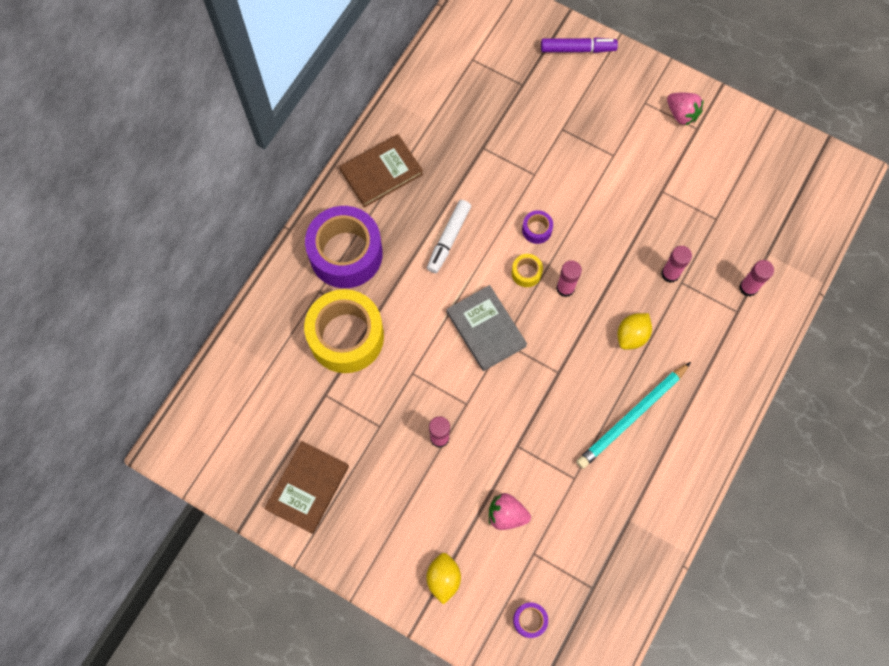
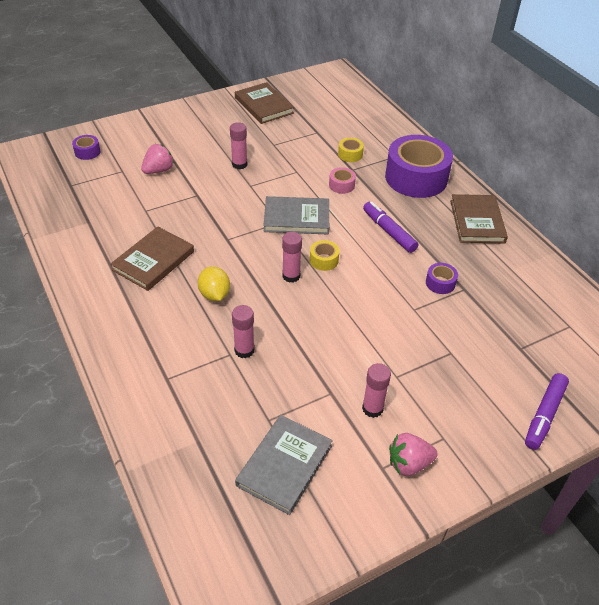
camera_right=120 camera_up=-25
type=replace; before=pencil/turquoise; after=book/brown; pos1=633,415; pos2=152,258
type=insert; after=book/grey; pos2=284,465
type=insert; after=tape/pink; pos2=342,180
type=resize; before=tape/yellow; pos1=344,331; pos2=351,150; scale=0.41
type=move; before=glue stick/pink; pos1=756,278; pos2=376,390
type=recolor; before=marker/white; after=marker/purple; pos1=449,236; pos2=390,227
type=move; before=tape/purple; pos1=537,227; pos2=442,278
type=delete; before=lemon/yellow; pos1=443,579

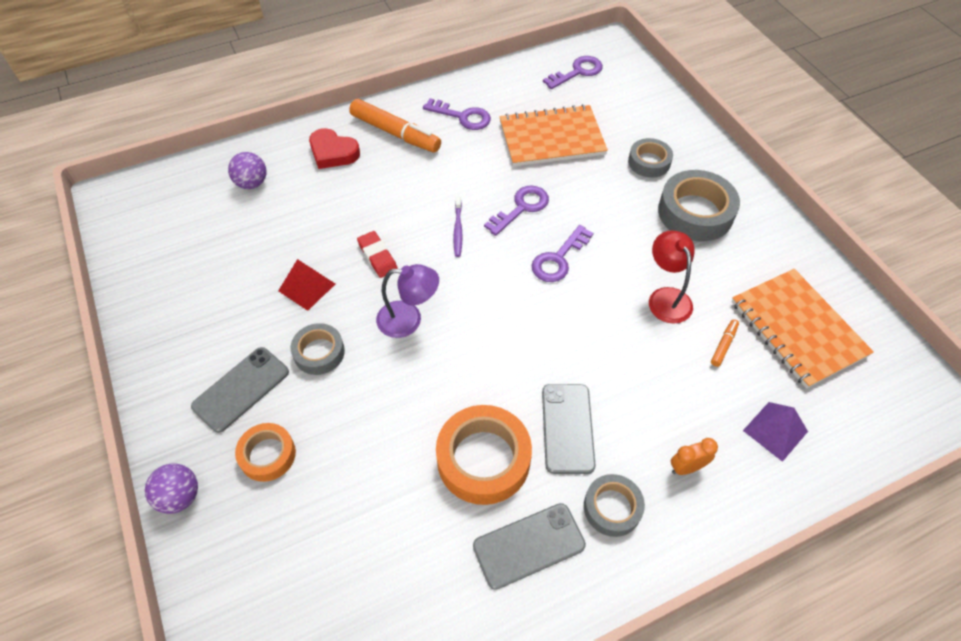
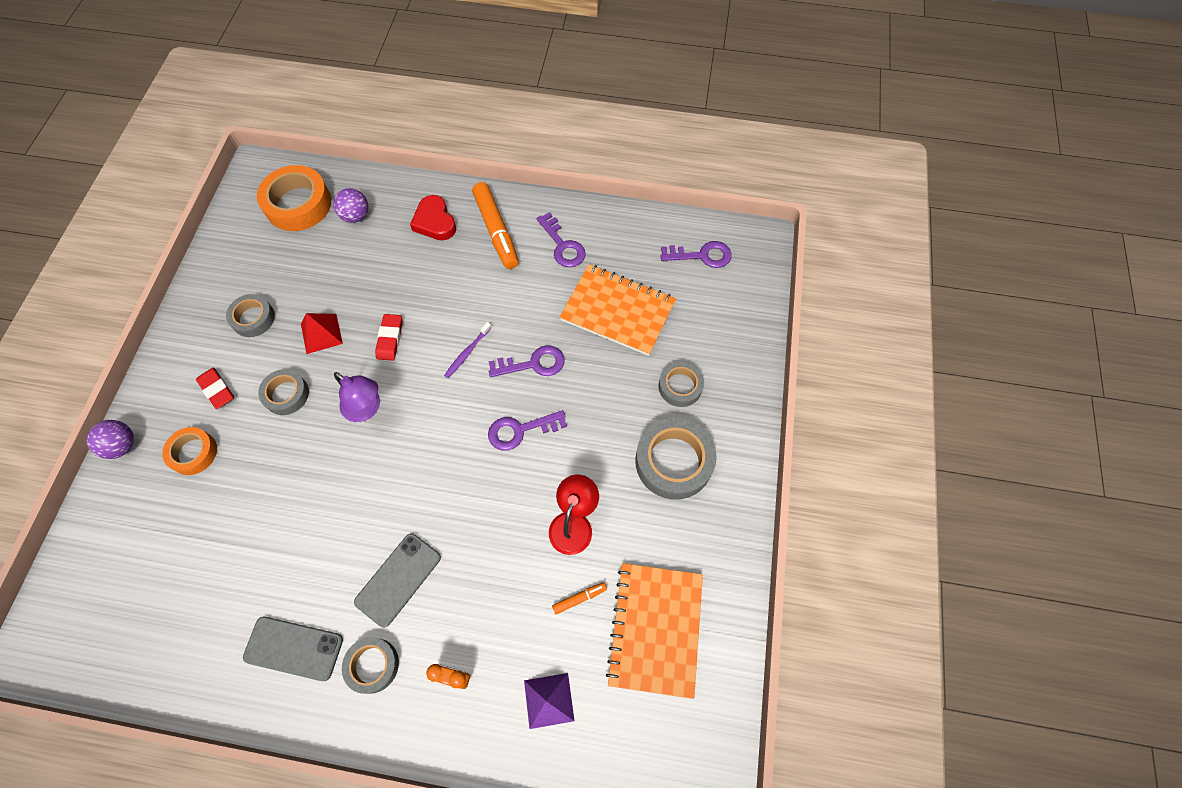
camera_right=35 camera_up=10
type=replace; before=phone/grey; after=eraser/red; pos1=240,390; pos2=215,388
type=insert; after=tape/grey; pos2=250,315
type=move; before=tape/orange; pos1=484,455; pos2=294,198

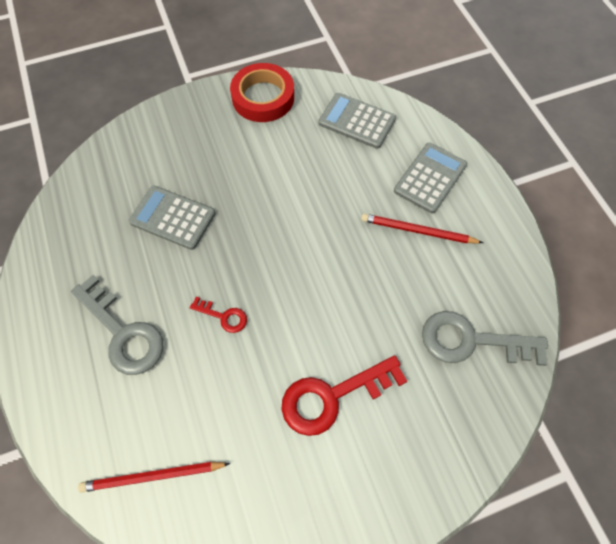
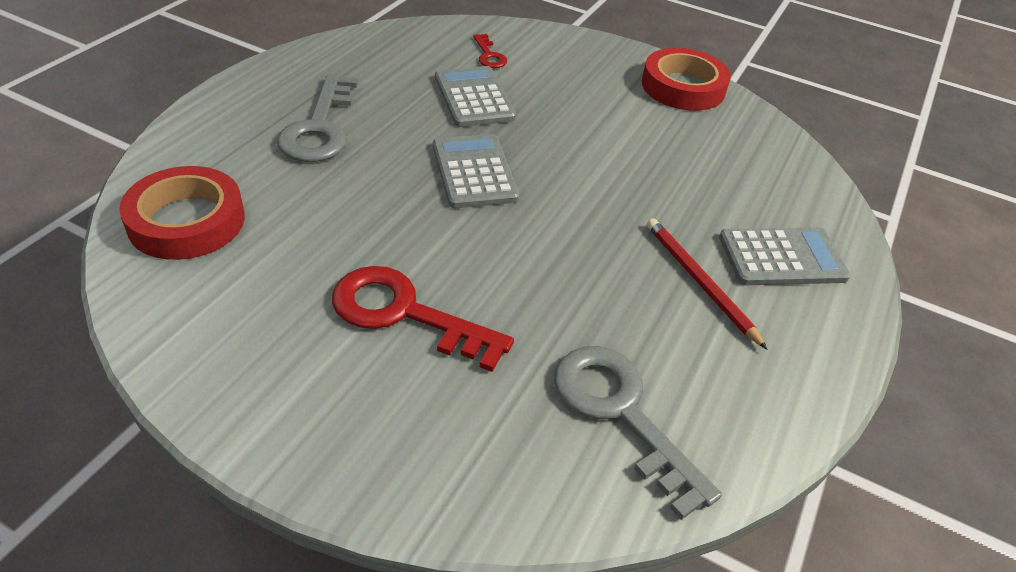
camera_right=45 camera_up=-20
type=replace; before=pencil/red; after=tape/red; pos1=154,477; pos2=182,213
type=move; before=calculator/grey; pos1=357,121; pos2=476,171
type=move; before=key/red; pos1=218,315; pos2=490,51

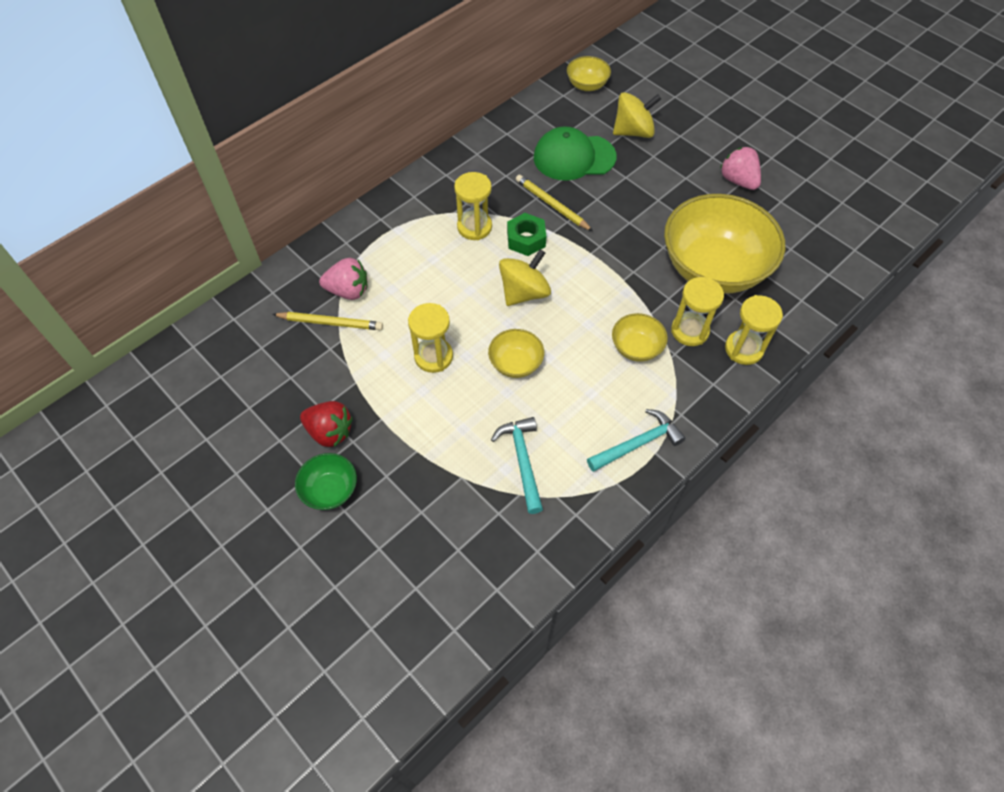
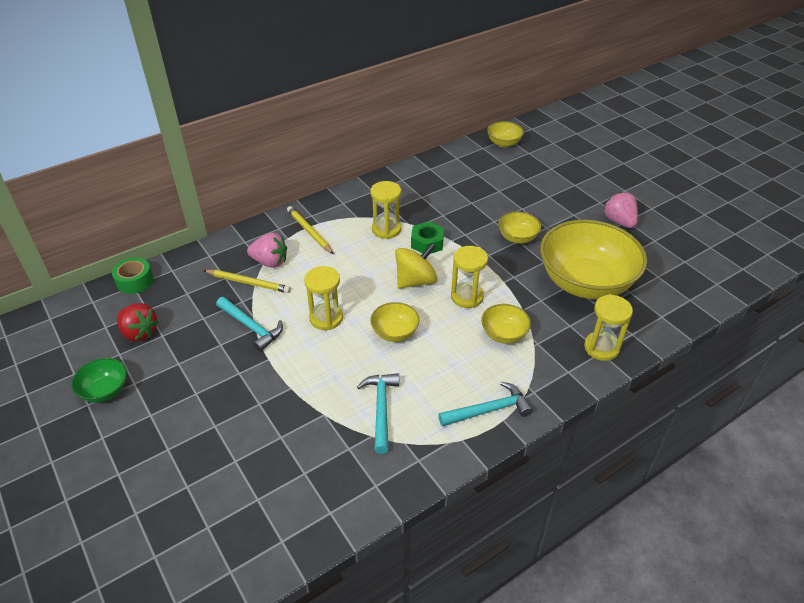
camera_right=10 camera_up=-15
type=move; before=bowl/green; pos1=326,481; pos2=99,380
type=insert; after=tape/green; pos2=133,275
type=move; before=strawberry/red; pos1=326,424; pos2=138,322
type=insert; after=hammer/turquoise; pos2=249,324
type=move; before=pencil/yellow; pos1=554,203; pos2=310,230
type=move; before=hourglass/yellow; pos1=697,311; pos2=469,277
type=insert; after=bowl/yellow; pos2=519,228
type=delete; before=cap/green; pos1=575,153
type=delete; before=spinning top/yellow; pos1=637,115

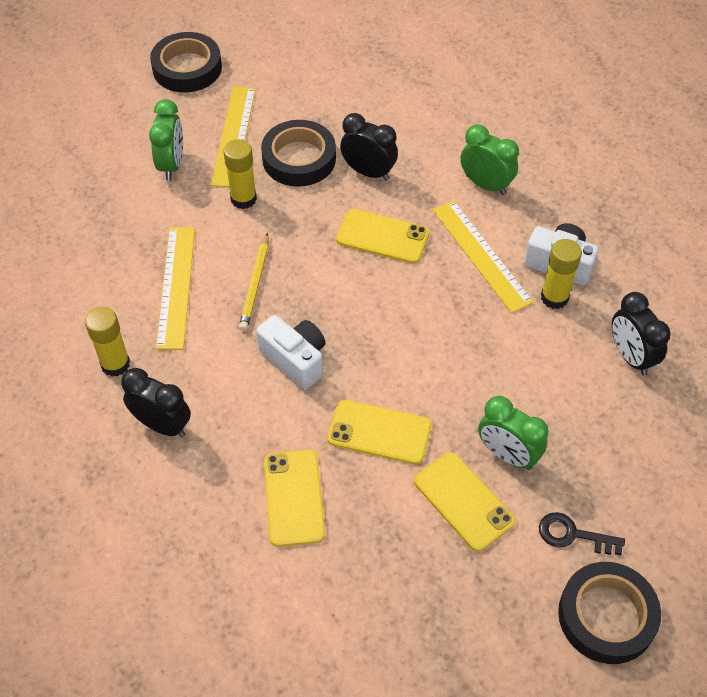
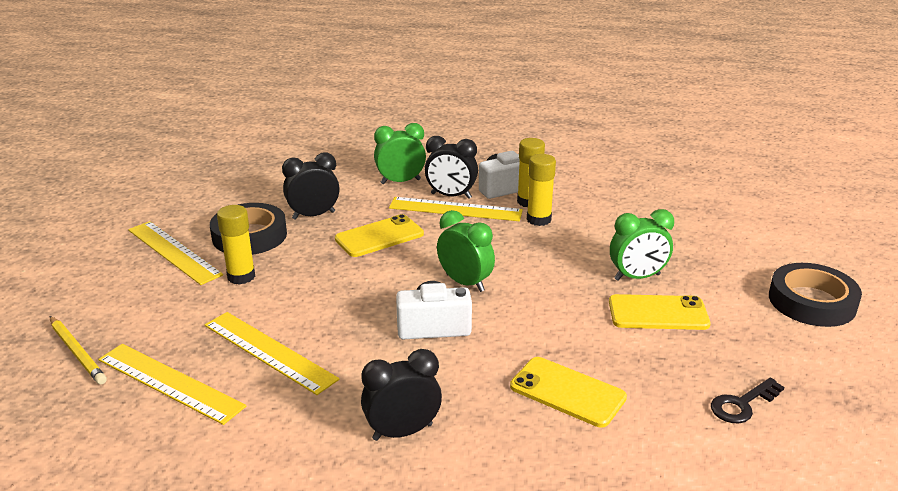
camera_right=-50 camera_up=-25
type=move; before=pencil/yellow; pos1=253,282; pos2=78,350
type=insert; after=ruler/yellow; pos2=172,384
type=move; before=clock/black; pos1=641,334; pos2=451,167
type=move; before=clock/green; pos1=166,139; pos2=466,251
type=move; before=glue stick/yellow; pos1=107,342; pos2=541,190
type=move; before=key/black; pos1=582,533; pos2=748,400
type=delete; before=tape/black; pos1=186,62
type=delete; before=phone/yellow; pos1=379,432

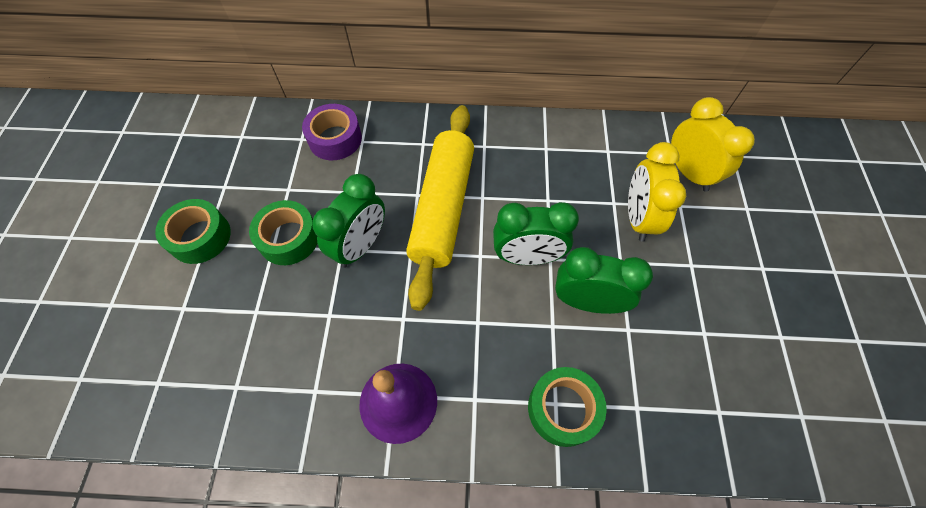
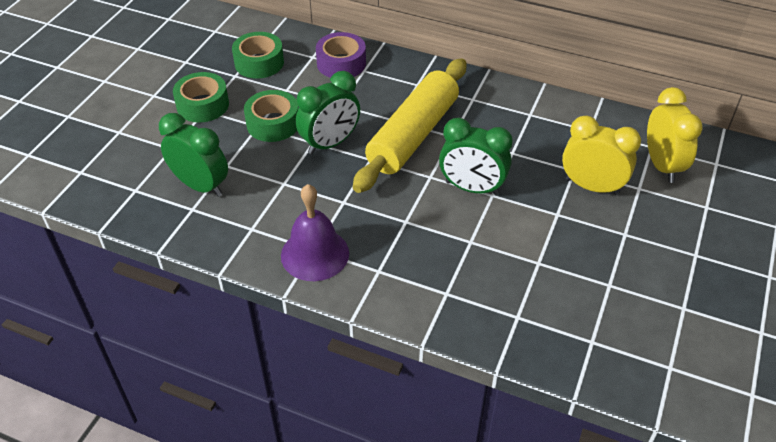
camera_right=20 camera_up=-15
type=move; before=clock/green; pos1=604,280; pos2=193,155
type=move; before=tape/green; pos1=567,407; pos2=258,55
type=rotate; before=clock/yellow; pos1=657,192; pos2=601,155; turn=90

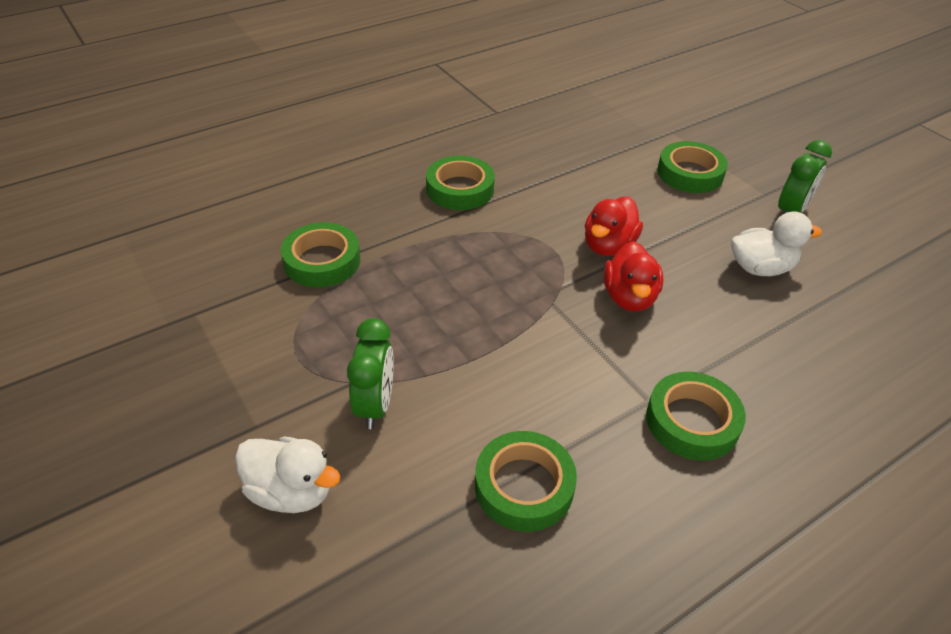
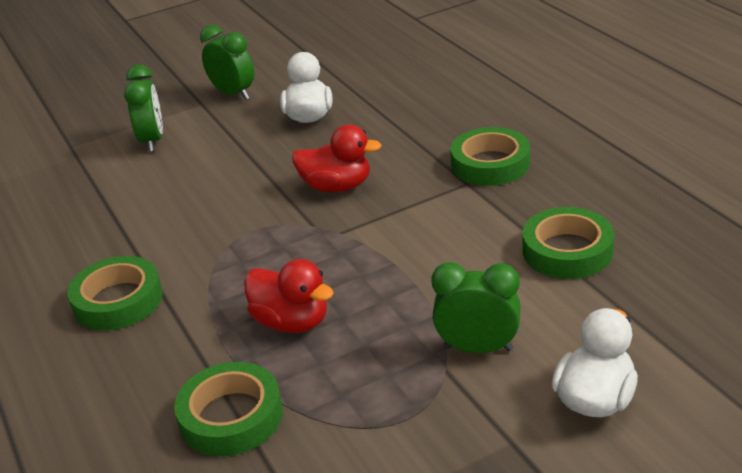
camera_right=-80 camera_up=-10
type=replace; before=tape/green; after=clock/green; pos1=692,167; pos2=143,108
type=move; before=duck/red; pos1=614,226; pos2=289,296

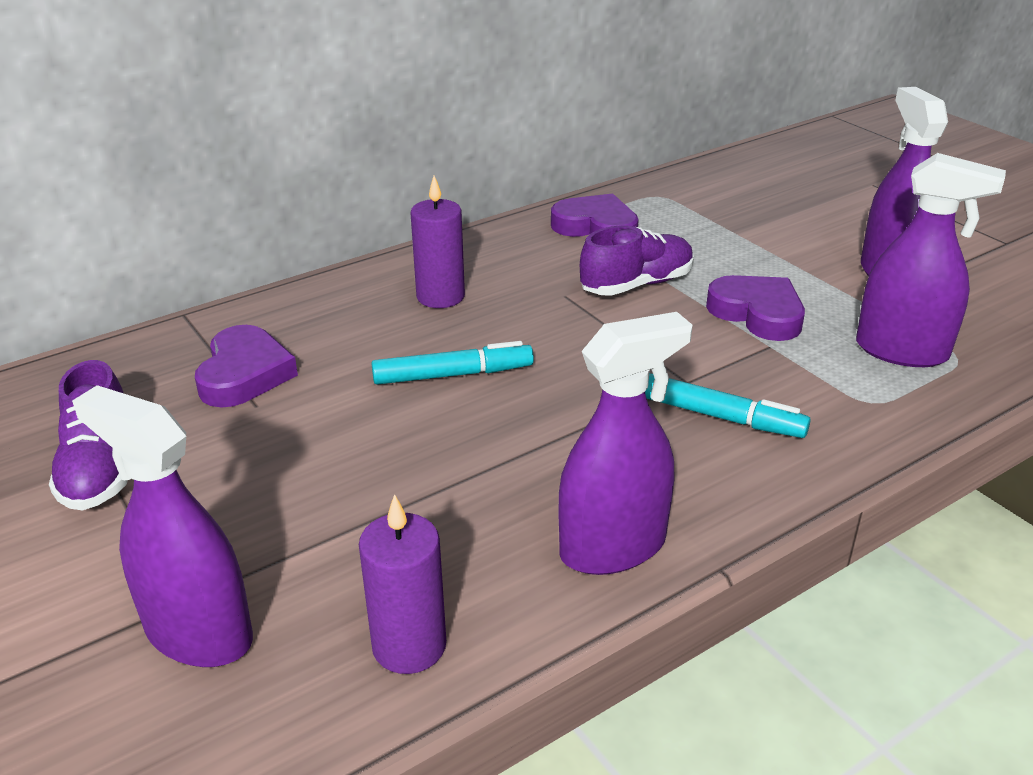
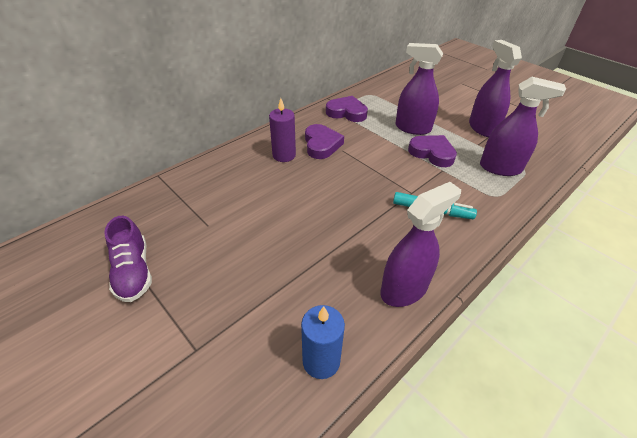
camera_right=-10 camera_up=10
type=recolor; before=candle/purple; after=candle/blue; pos1=402,584; pos2=323,342
type=move; before=heart/purple; pos1=246,366; pos2=324,141
type=move; before=spray bottle/purple; pos1=162,526; pos2=419,89
type=delete; before=marker/turquoise; pos1=453,363
type=delete; before=shoe/purple; pos1=637,261

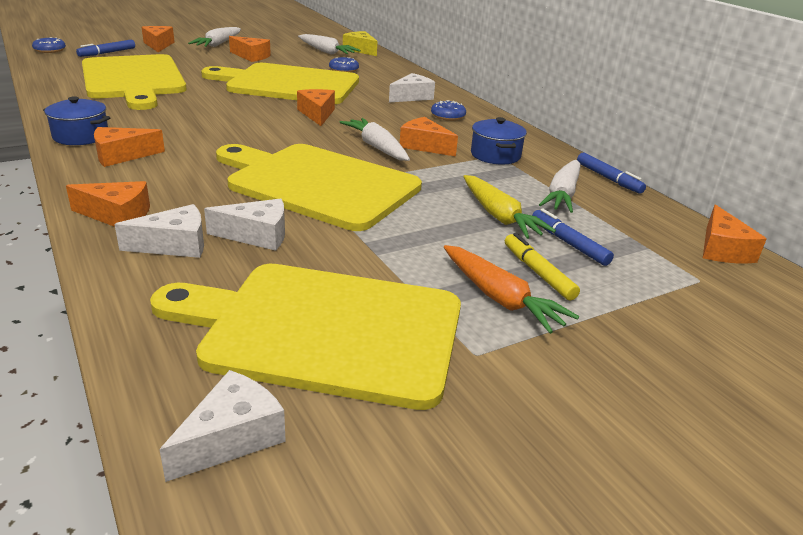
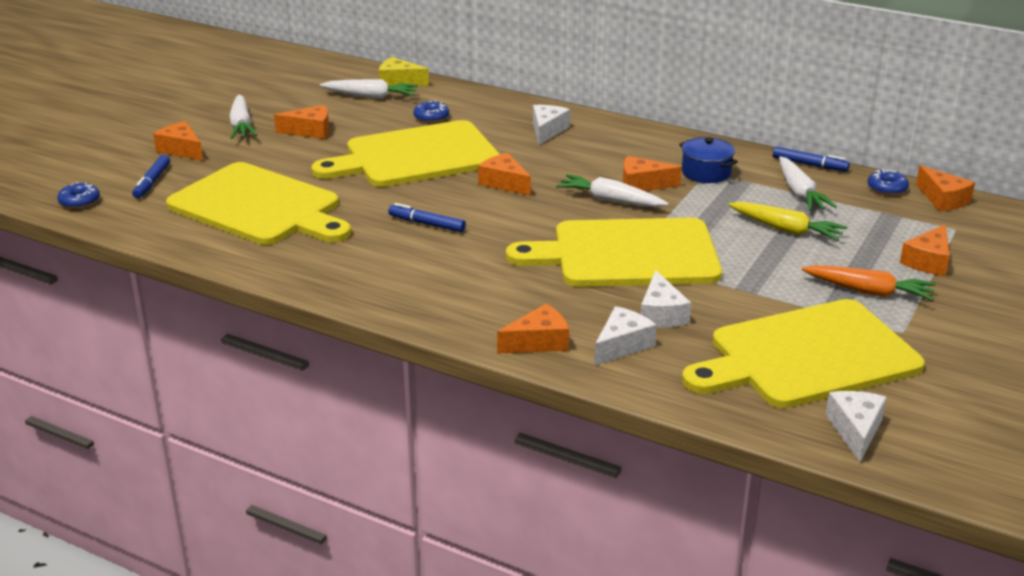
camera_right=-30 camera_up=0
type=move; before=marker/blue; pos1=573,237; pos2=427,217
type=rotate; before=cheese/white; pos1=244,224; pos2=666,299; turn=120
type=move; before=donut/blue; pos1=448,110; pos2=888,182
type=move; before=cheese/orange; pos1=129,147; pos2=925,250
type=delete; before=pot/blue; pos1=76,120
type=delete; before=marker/yellow; pos1=542,266

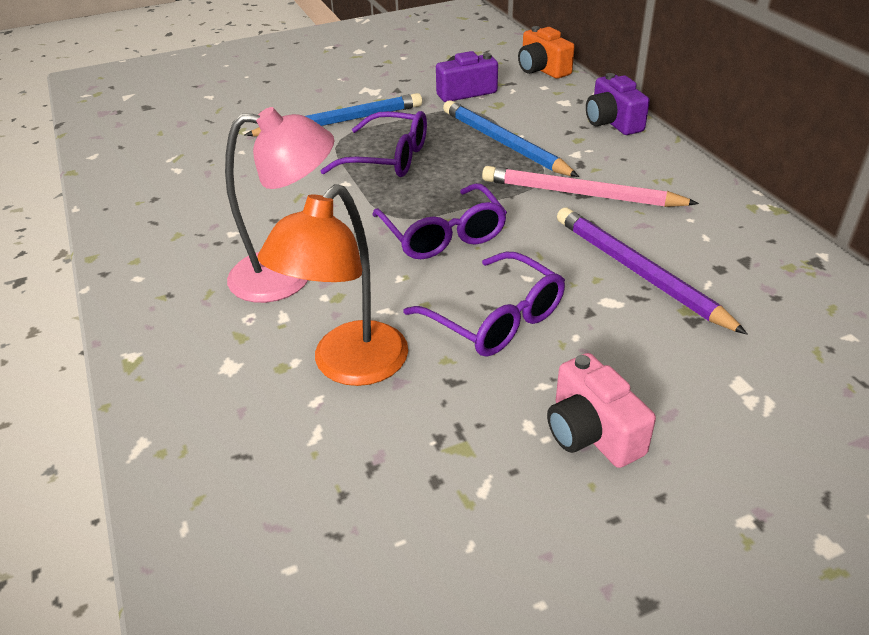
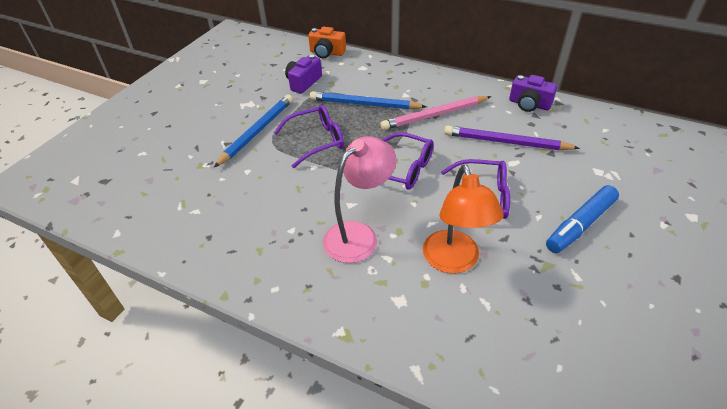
camera_right=-40 camera_up=5
type=move; before=camera/purple; pos1=618,104; pos2=533,93
type=replace; before=camera/pink; after=marker/blue; pos1=601,410; pos2=582,219

